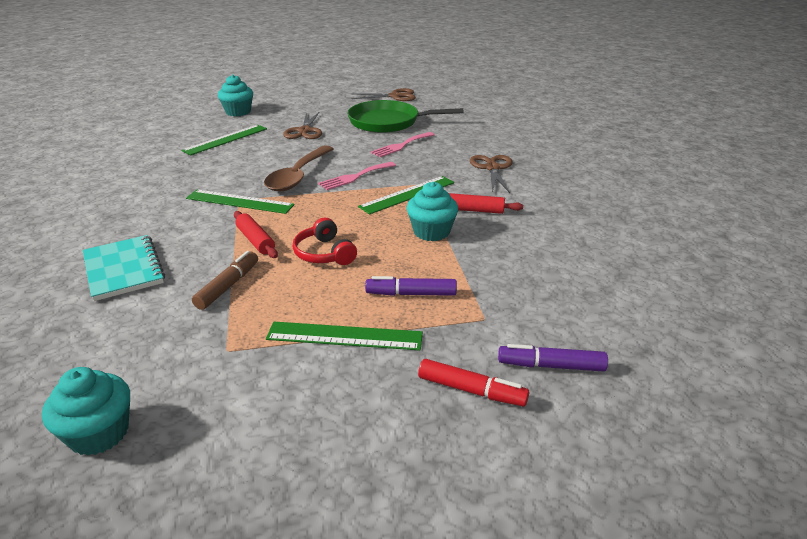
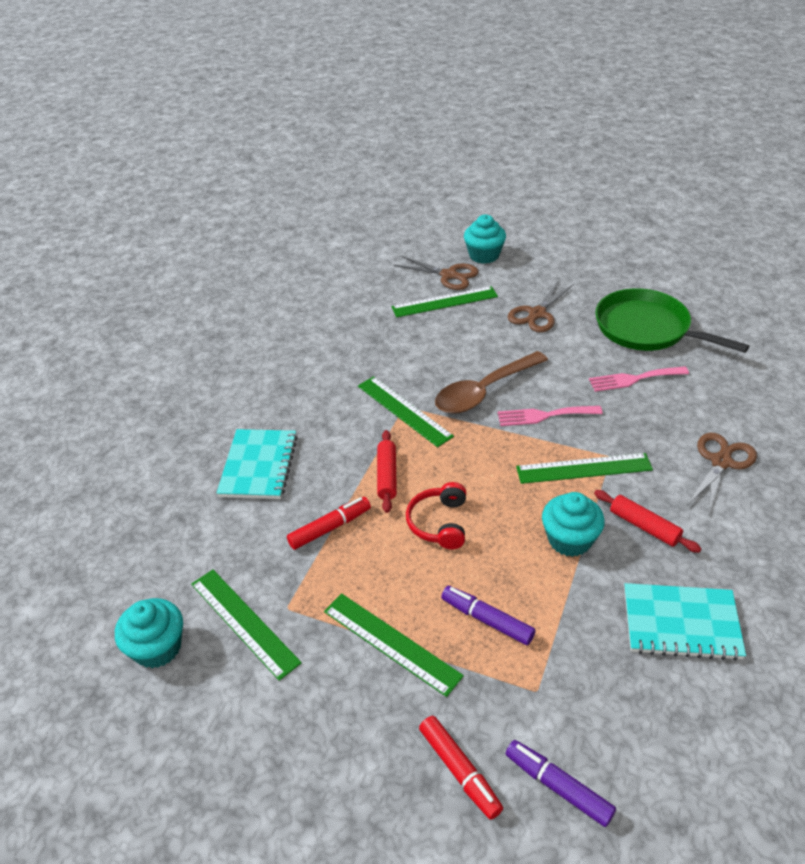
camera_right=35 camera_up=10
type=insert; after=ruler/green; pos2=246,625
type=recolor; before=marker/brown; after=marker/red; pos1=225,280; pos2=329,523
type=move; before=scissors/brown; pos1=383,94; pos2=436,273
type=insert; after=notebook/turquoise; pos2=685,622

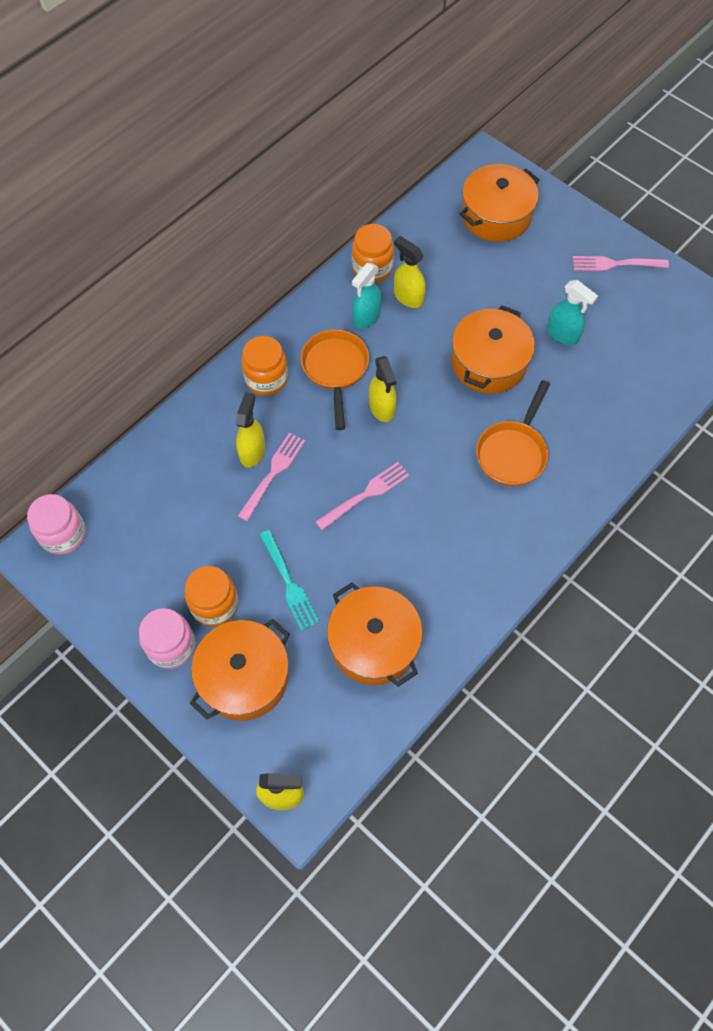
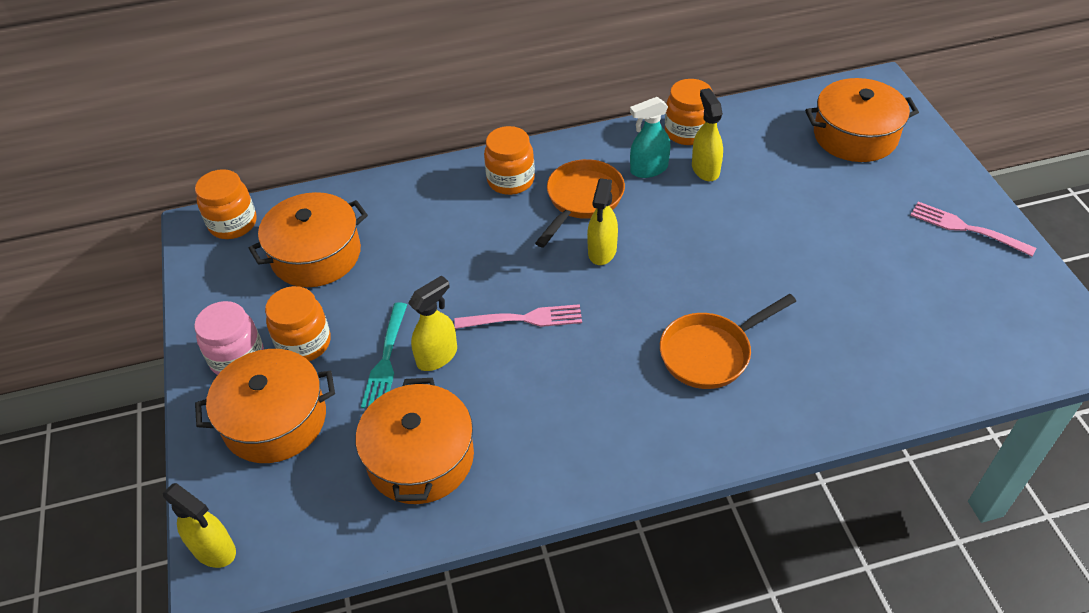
camera_right=35 camera_up=-15
type=recolor; before=jar/pink; after=jar/orange; pos1=56,524; pos2=226,204
type=move; before=pot/orange; pos1=493,349; pos2=308,239
type=move; before=spray bottle/yellow; pos1=250,430; pos2=432,323
type=delete; before=fork/pink; pos1=272,476
type=delete; before=spray bottle/turquoise; pos1=572,312

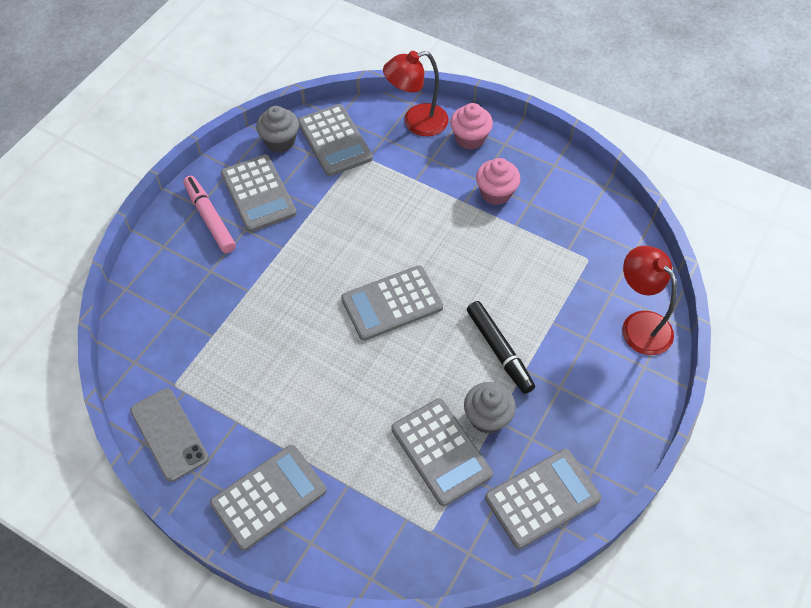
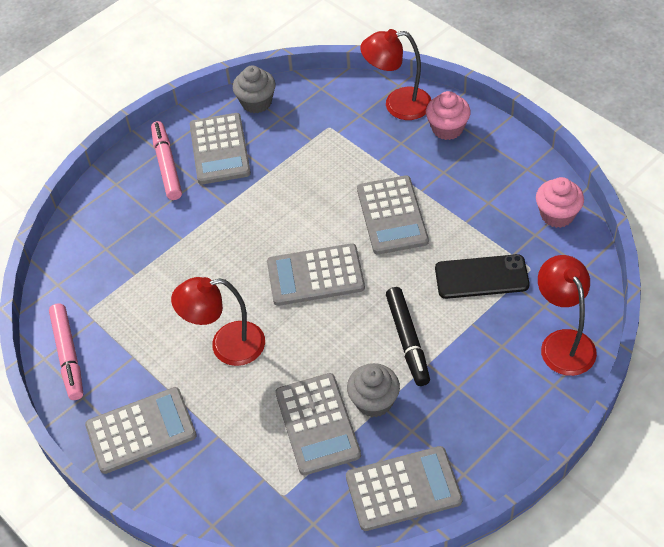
camera_right=20 camera_up=-5
type=replace; before=phone/grey; after=marker/pink; pos1=169,435; pos2=66,351
type=insert; after=lamp/red; pos2=218,321
type=move; before=calculator/grey; pos1=335,140; pos2=393,215
type=insert; after=phone/black; pos2=482,276
type=move; before=cupcake/pink; pos1=498,181; pos2=560,202

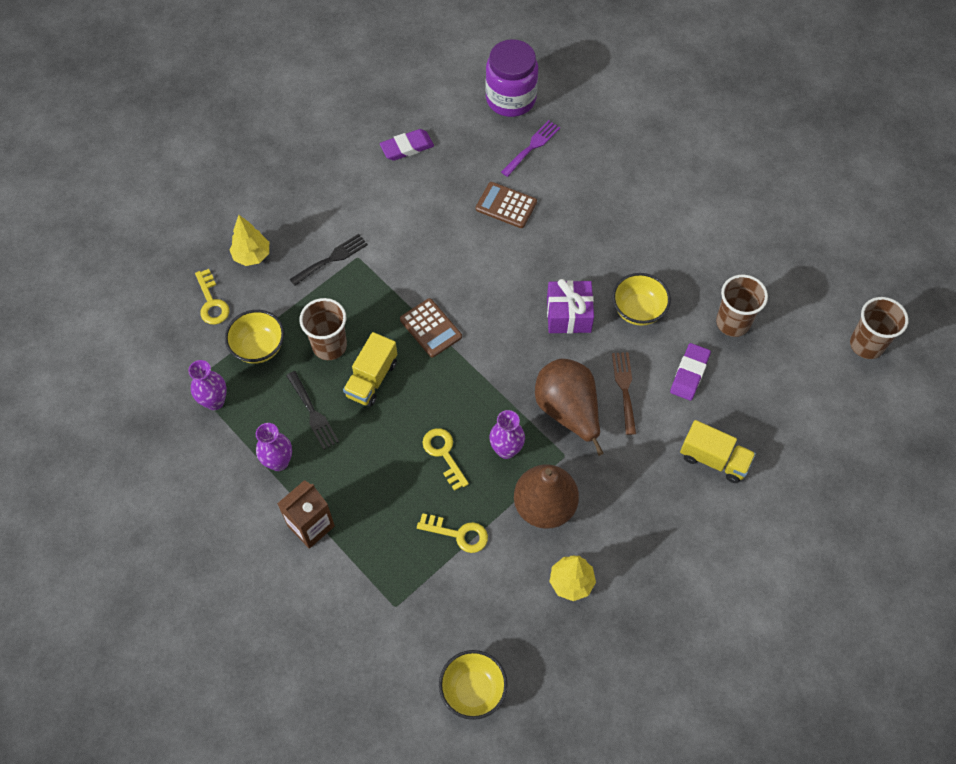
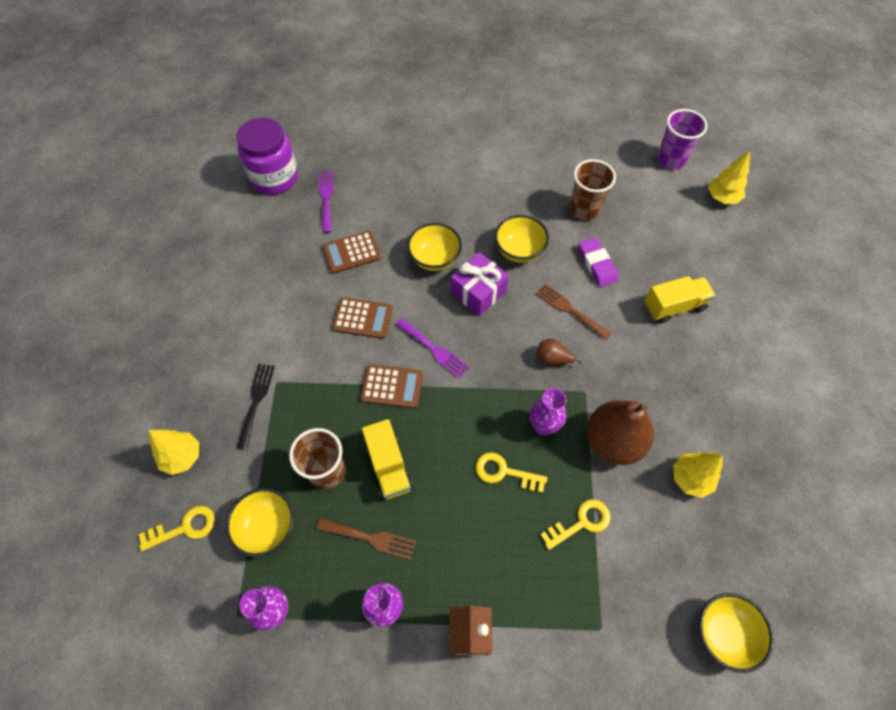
camera_right=-45 camera_up=0
type=rotate; before=key/yellow; pos1=212,297; pos2=177,528; turn=-45
type=recolor; before=fork/black; after=fork/brown; pos1=312,410; pos2=366,539
type=insert; after=calculator/brown; pos2=362,318
type=insert; after=fork/purple; pos2=432,348
type=insert; after=bowl/yellow; pos2=434,247
type=resize; before=pear/brown; pos1=569,407; pos2=559,352; scale=0.45
type=recolor; before=cup/brown; after=cup/purple; pos1=879,328; pos2=682,139
type=insert; after=tree/yellow; pos2=729,177
type=delete; before=eraser/purple; pos1=407,145

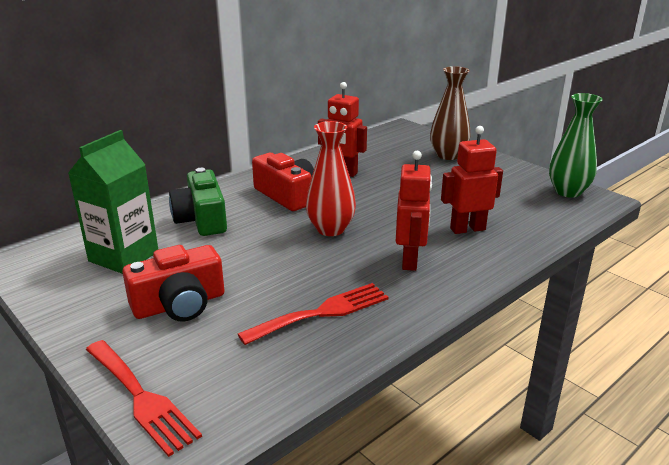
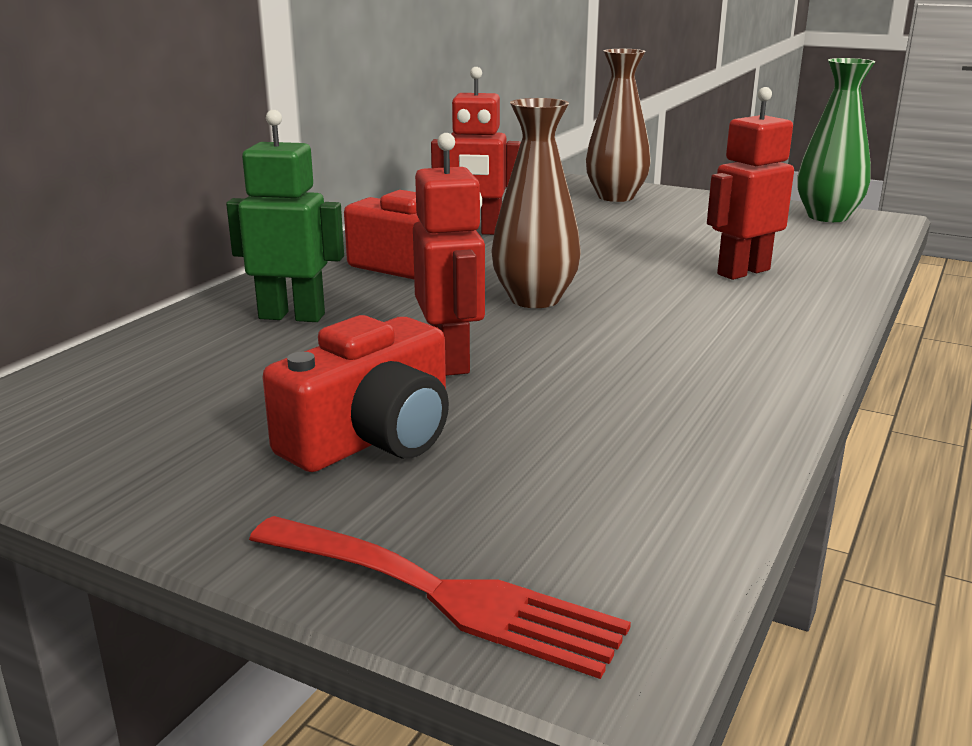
camera_right=-20 camera_up=-5
type=replace; before=camera/green; after=robot/green; pos1=198,202; pos2=285,216
type=move; before=robot/red; pos1=414,211; pos2=449,254
type=recolor; before=vase/red; after=vase/brown; pos1=331,178; pos2=536,203
type=delete; before=carton/green; pos1=113,202
type=delete; before=fork/red; pos1=313,314

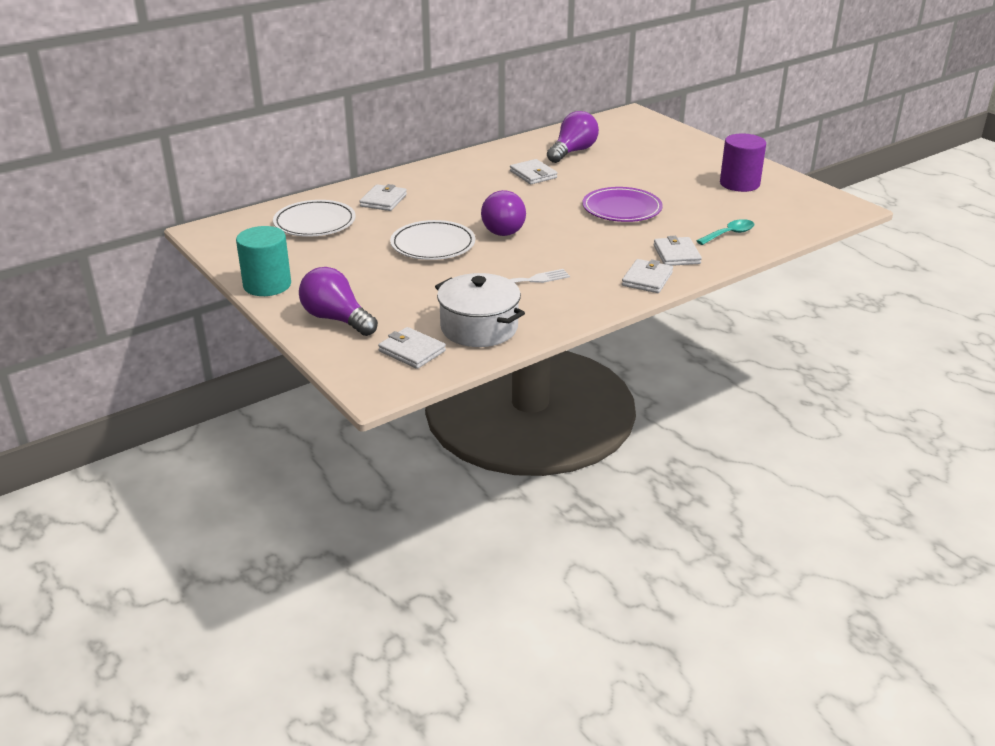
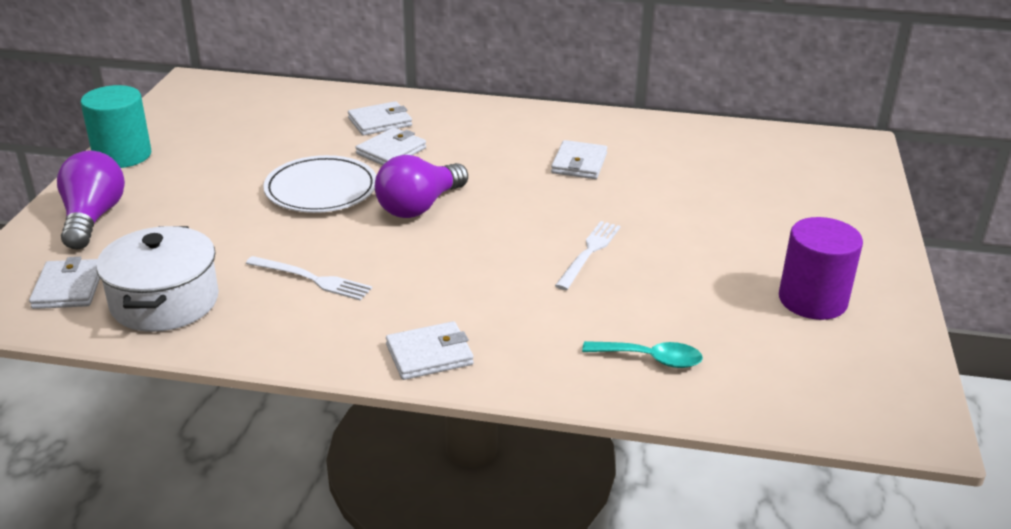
camera_right=45 camera_up=0
type=move; before=wallet/white; pos1=678,251; pos2=391,146
type=replace; before=plate/purple; after=fork/white; pos1=622,204; pos2=588,255
type=delete; before=plate/white; pos1=314,218
type=delete; before=light bulb/purple; pos1=573,137

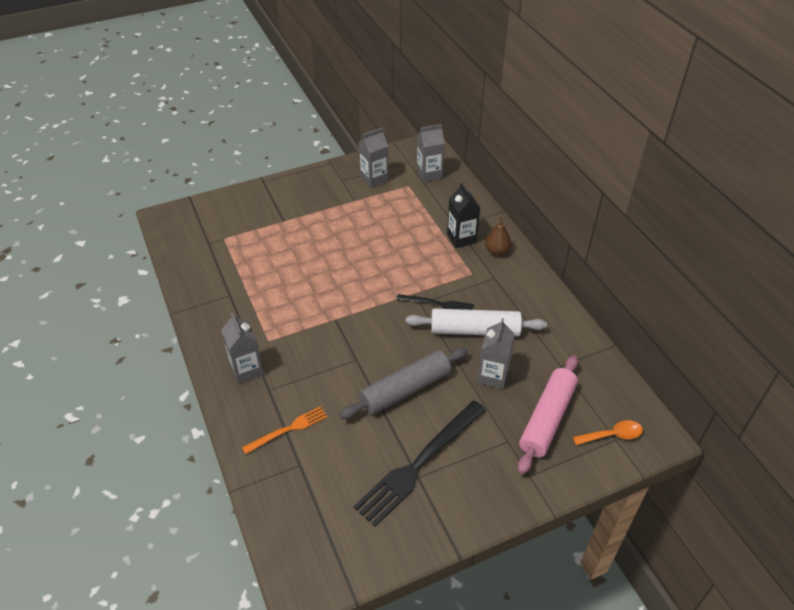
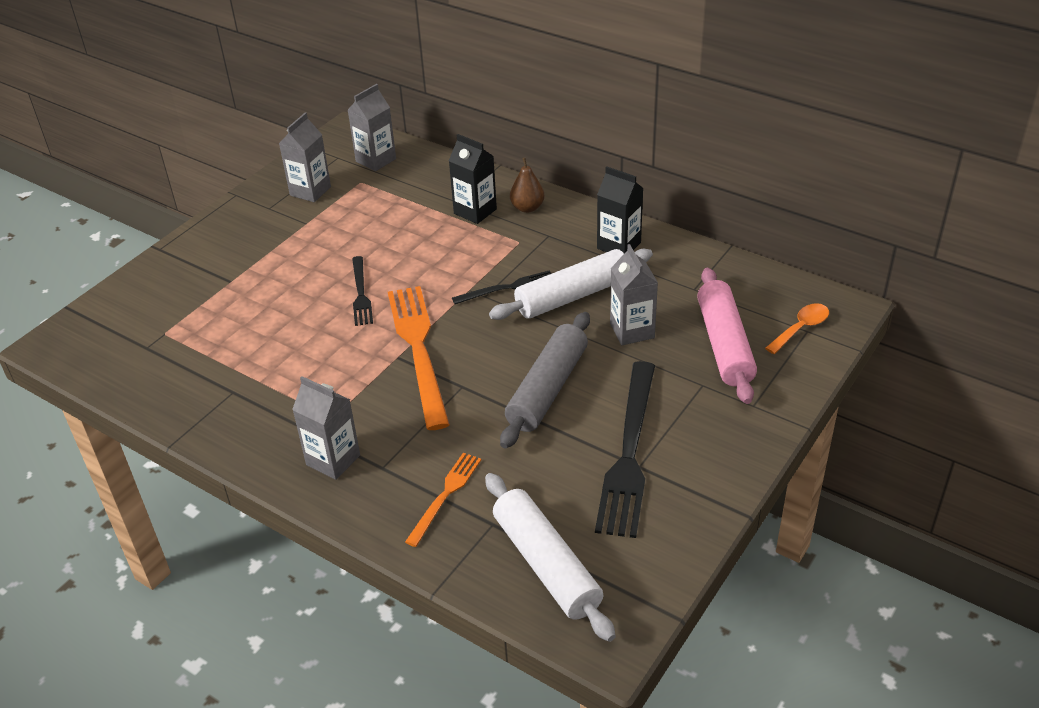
camera_right=-30 camera_up=-5
type=insert; after=fork/black; pos2=362,291
type=insert; after=fork/orange; pos2=419,358
type=insert; after=rolling pin/white; pos2=550,557
type=insert; after=carton/black; pos2=620,210

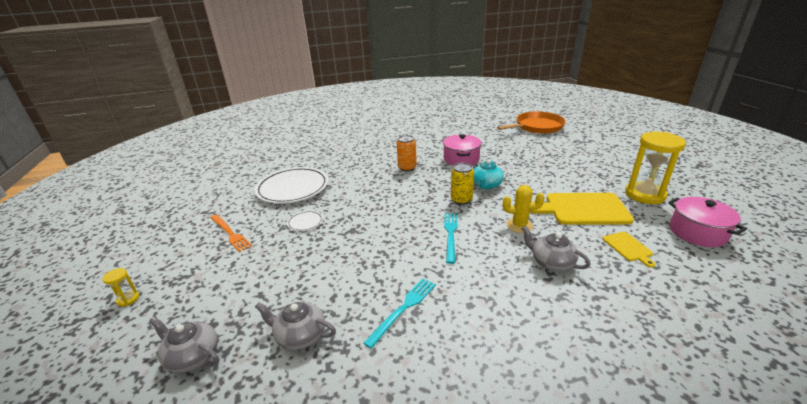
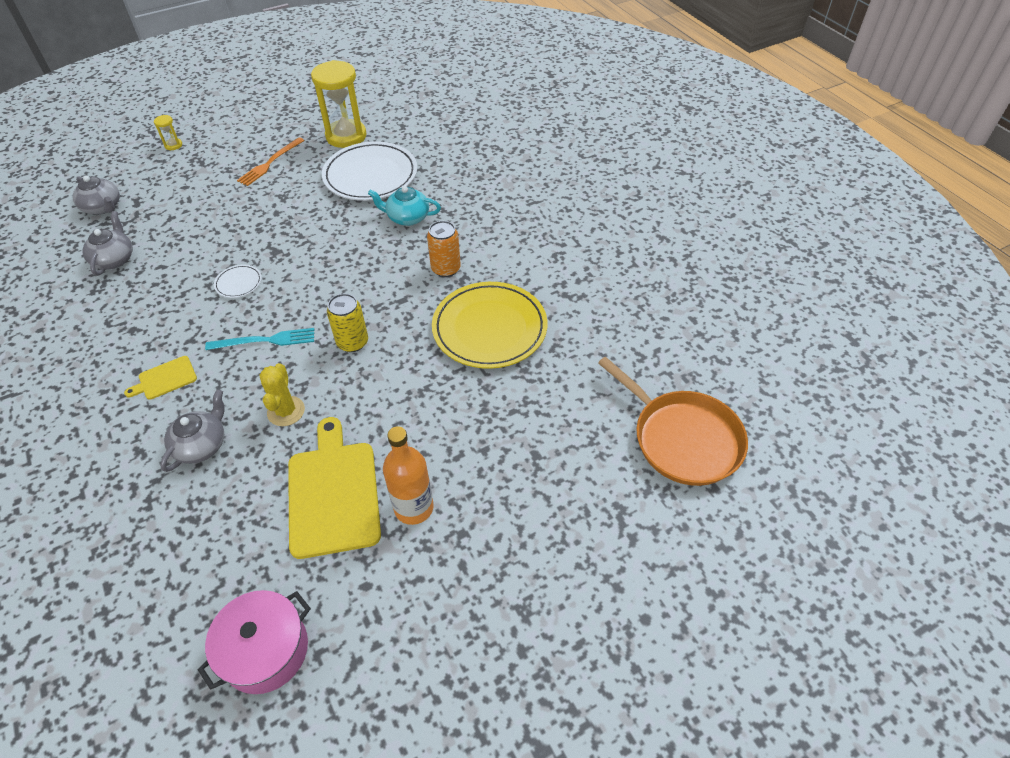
camera_right=75 camera_up=20
type=rotate; before=teapot/grey; pos1=184,345; pos2=96,195; turn=120
type=move; before=cutting board/yellow; pos1=628,250; pos2=160,378
type=move; before=plate/white; pos1=305,220; pos2=238,281
type=move; before=hourglass/yellow; pos1=655,168; pos2=339,104
type=move; before=teapot/turquoise; pos1=489,174; pos2=404,206
type=insert; after=bottle/orange; pos2=408,475
type=replace; before=pot/pink; after=plate/yellow; pos1=462,150; pos2=489,325
type=delete; before=fork/turquoise; pos1=399,313

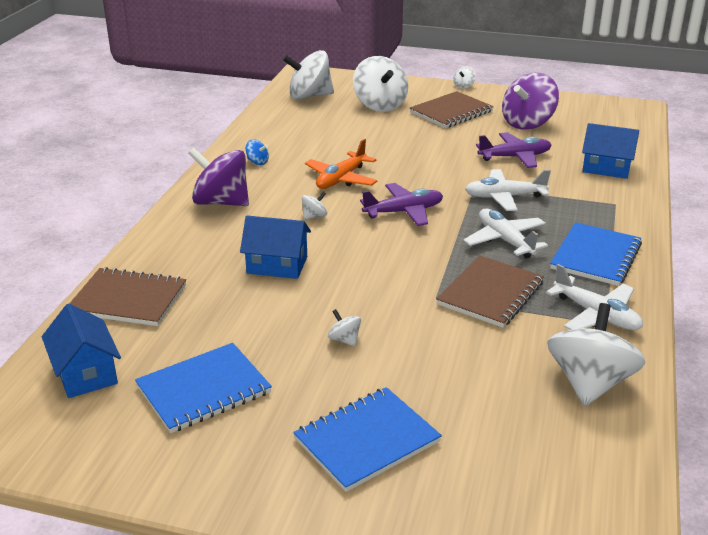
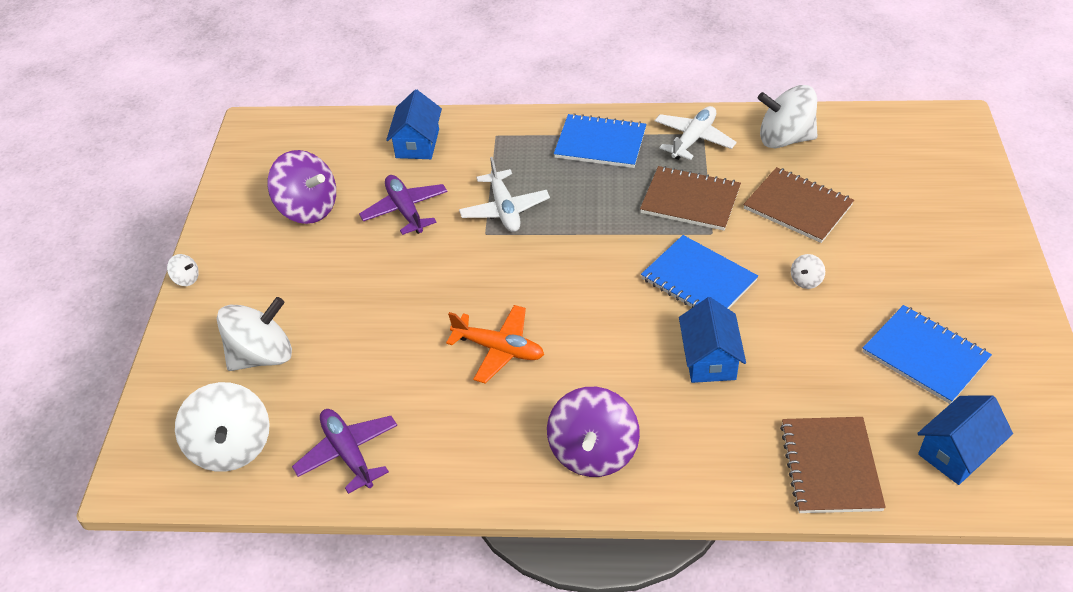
camera_right=-100 camera_up=15
type=move; before=plane/purple; pos1=401,204; pos2=344,451
type=move; before=notebook/blue; pos1=367,439; pos2=699,272
type=move; before=notebook/brown; pos1=452,109; pos2=798,205
type=delete; before=spinning top/blue; pos1=257,152
type=delete; before=spinning top/white; pos1=314,206
type=delete; before=plane/white; pos1=505,233

